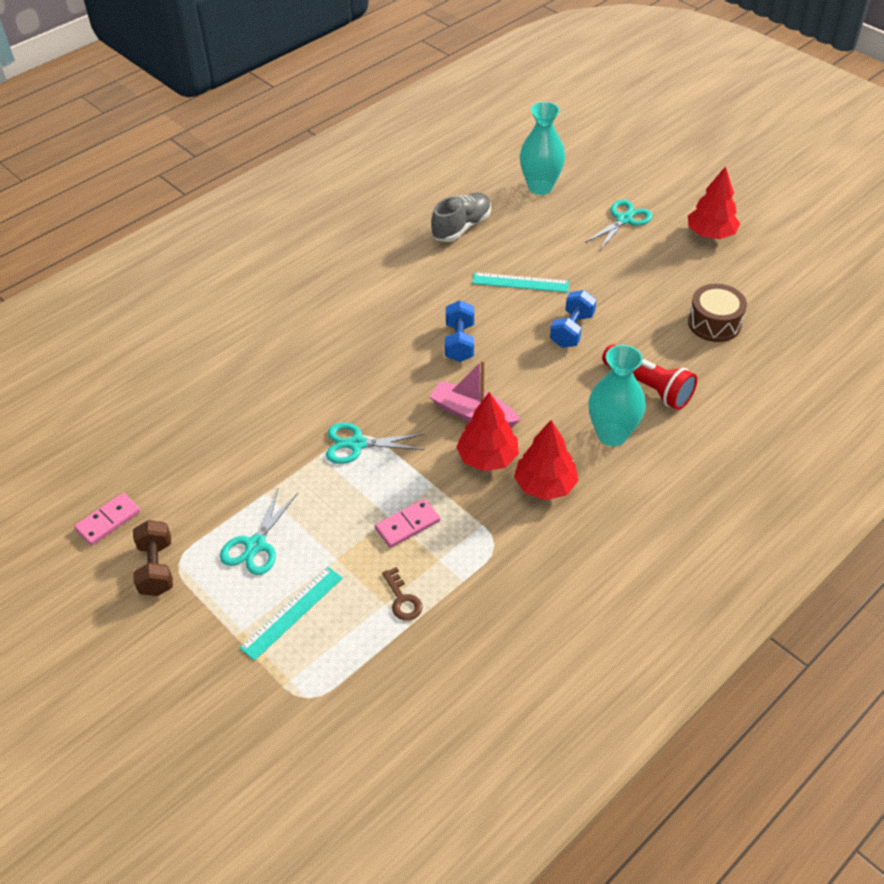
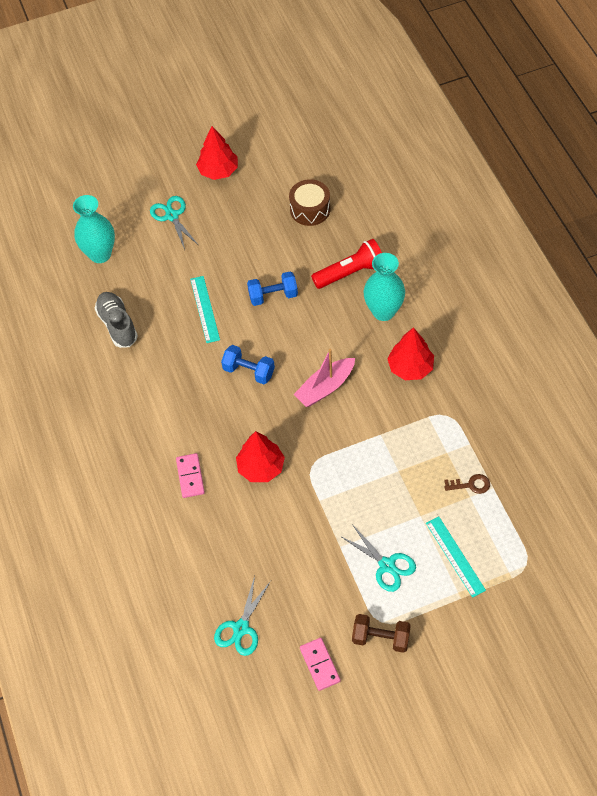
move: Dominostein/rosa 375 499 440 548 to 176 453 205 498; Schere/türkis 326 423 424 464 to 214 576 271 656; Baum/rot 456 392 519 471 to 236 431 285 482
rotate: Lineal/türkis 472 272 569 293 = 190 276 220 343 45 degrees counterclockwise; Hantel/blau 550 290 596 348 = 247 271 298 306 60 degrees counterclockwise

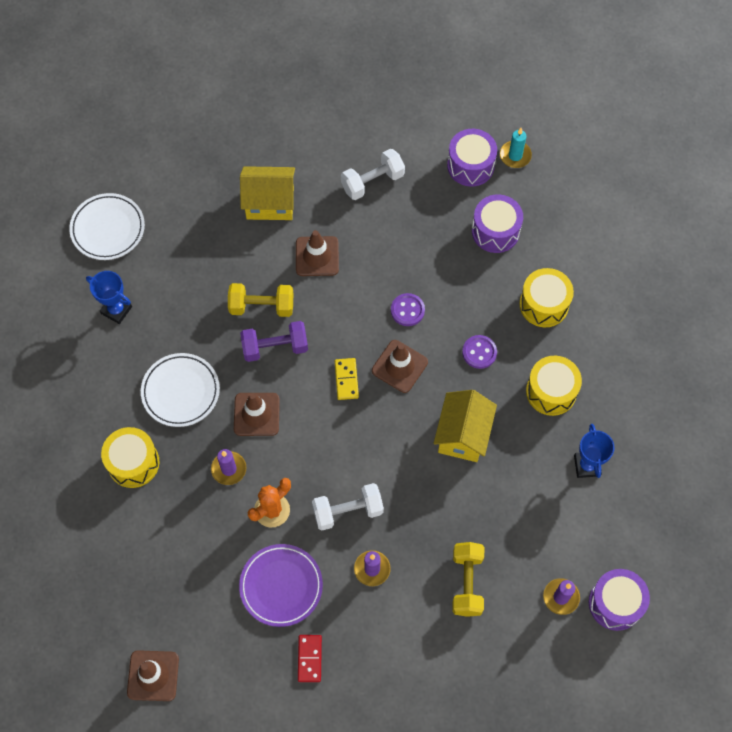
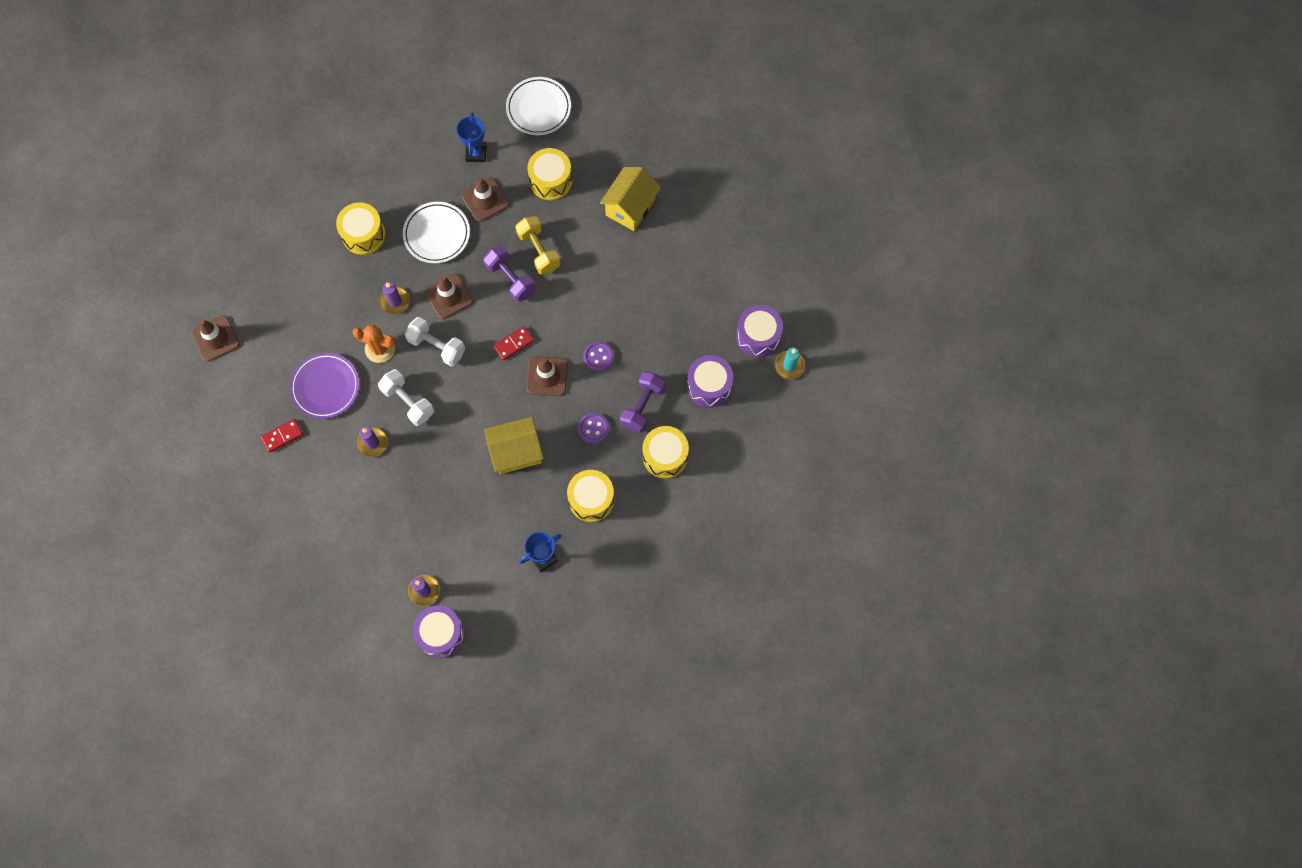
delete: Hantel/gelb 452 542 484 617
insert: Trommel/gelb 527 148 573 200; Hantel/lila 620 371 665 433
move: Hantel/weiß 341 149 405 200 to 405 317 465 366; Leitkegel/braun 296 230 339 276 to 461 177 509 222
recolor: Dominostein/gelb 335 358 359 400 to Dominostein/rot 493 326 534 360
rotate: Haus/gelb 240 166 295 220 = 600 167 661 231 60 degrees clockwise

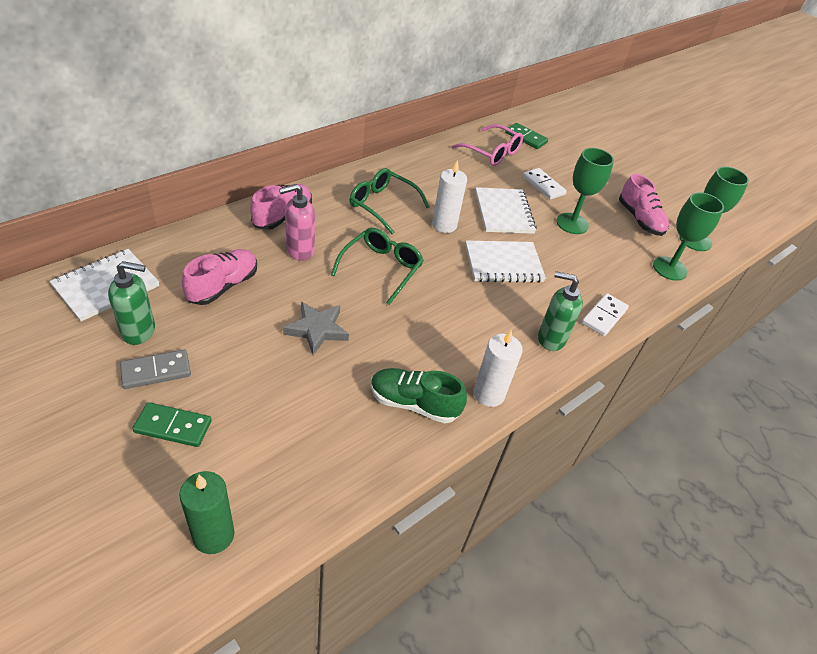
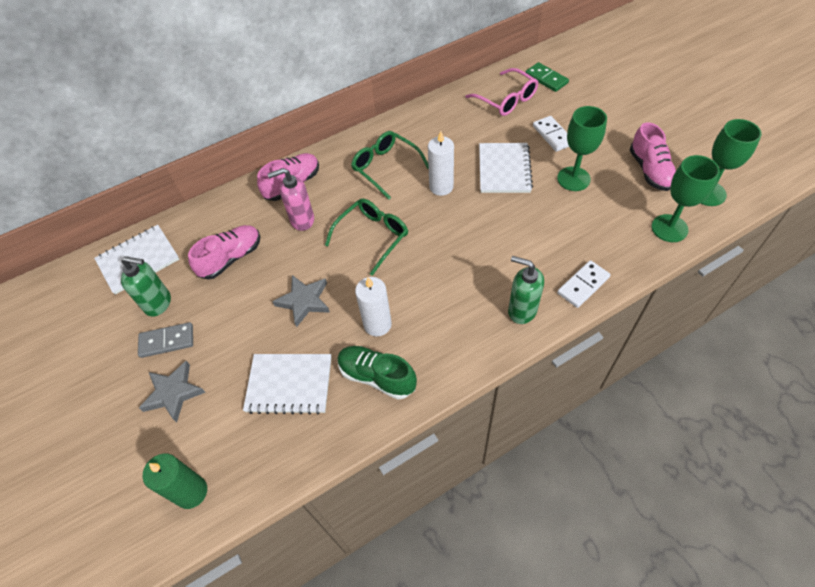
move: Notizbuch/weiß 465 241 546 283 to 243 354 332 415; Kerze/weiß 473 330 523 407 to 355 277 392 336
replace: Dominostein/grün 132 402 212 447 to Stern/grau 139 361 206 423

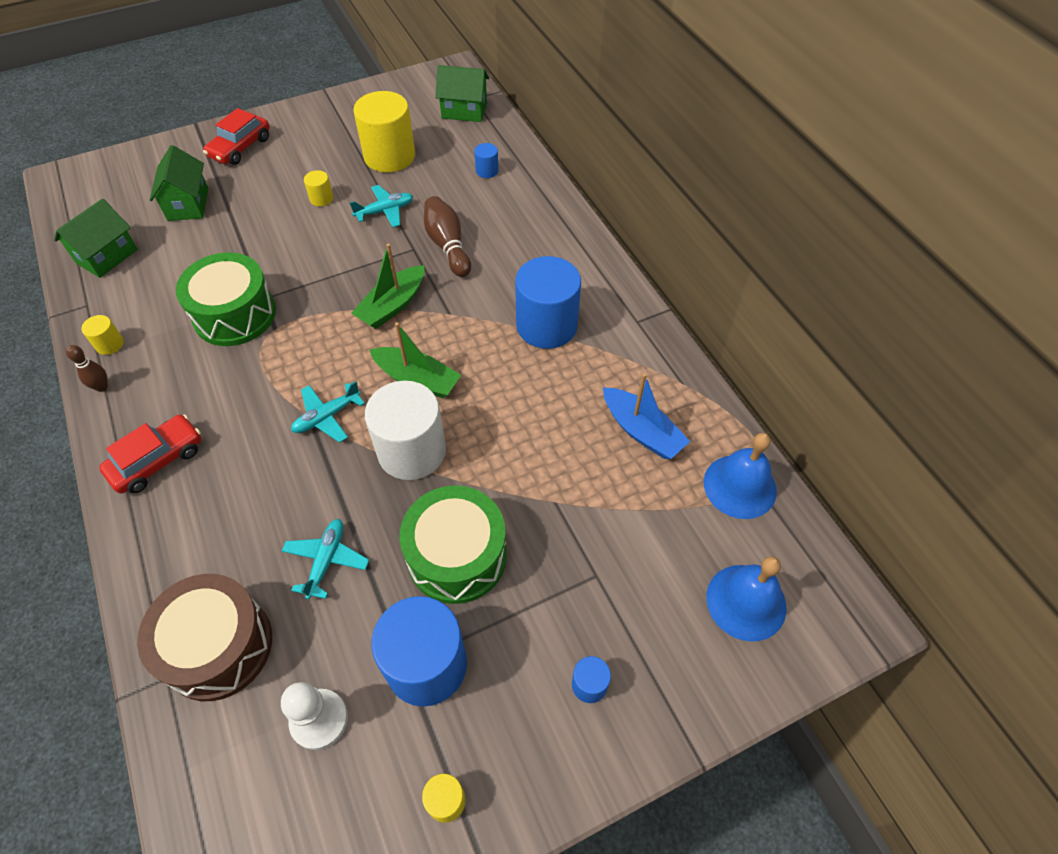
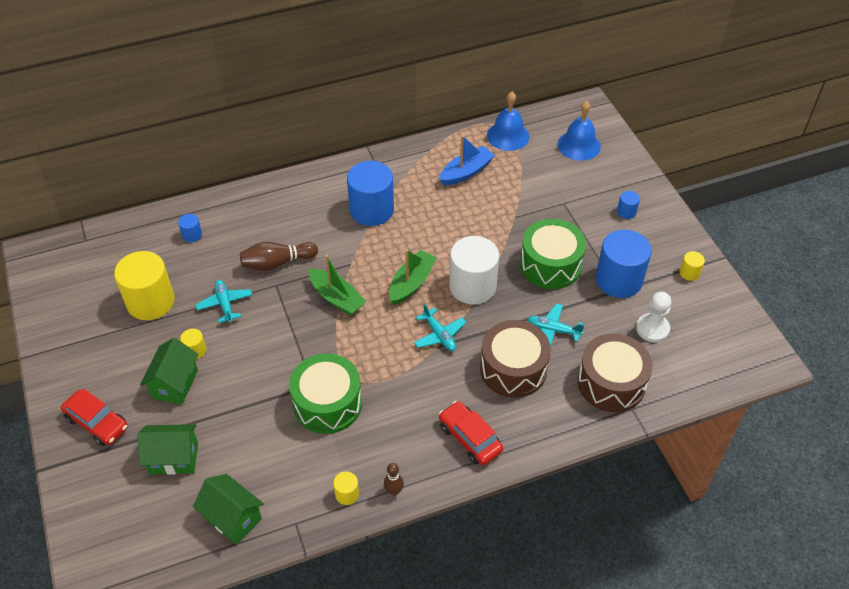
insert: Trommel/braun 480 320 551 398
move: Haus/grün 435 65 489 122 to 140 338 199 405

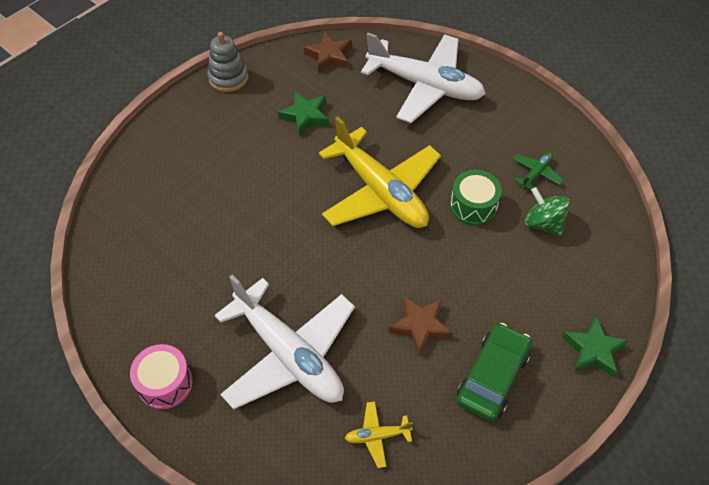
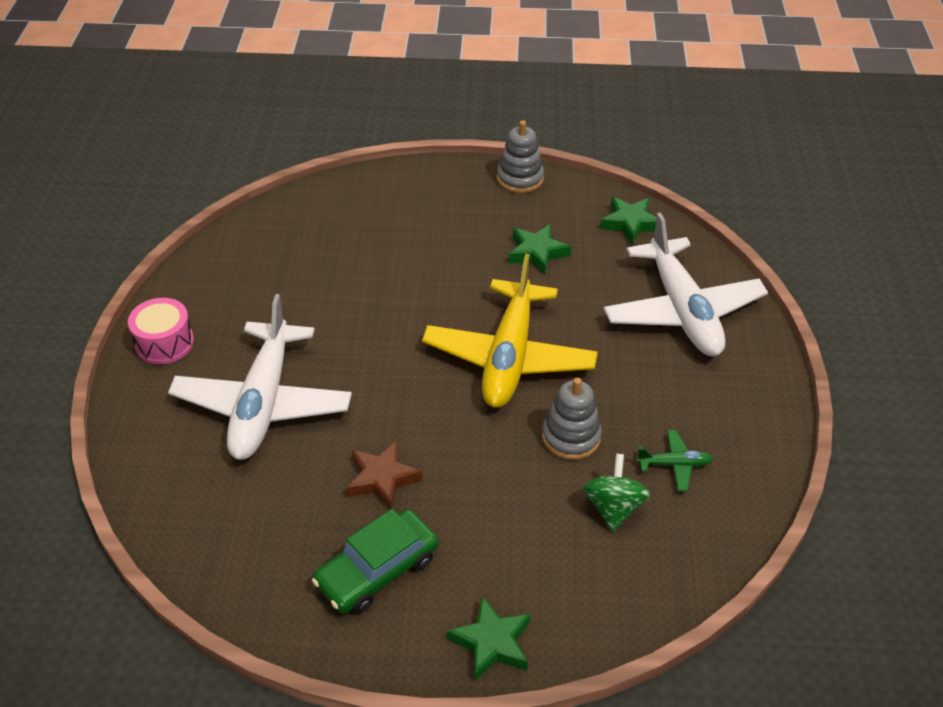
delete: Flugzeug/gelb 345 401 413 468
replace: Trommel/grün 450 170 502 226 to Stapelspielzeug/grau 542 378 602 460
recolor: Stern/braun 304 32 352 73 to Stern/grün 600 197 656 244
rotate: Auto/grün 457 323 532 422 = 312 509 439 614 150 degrees clockwise

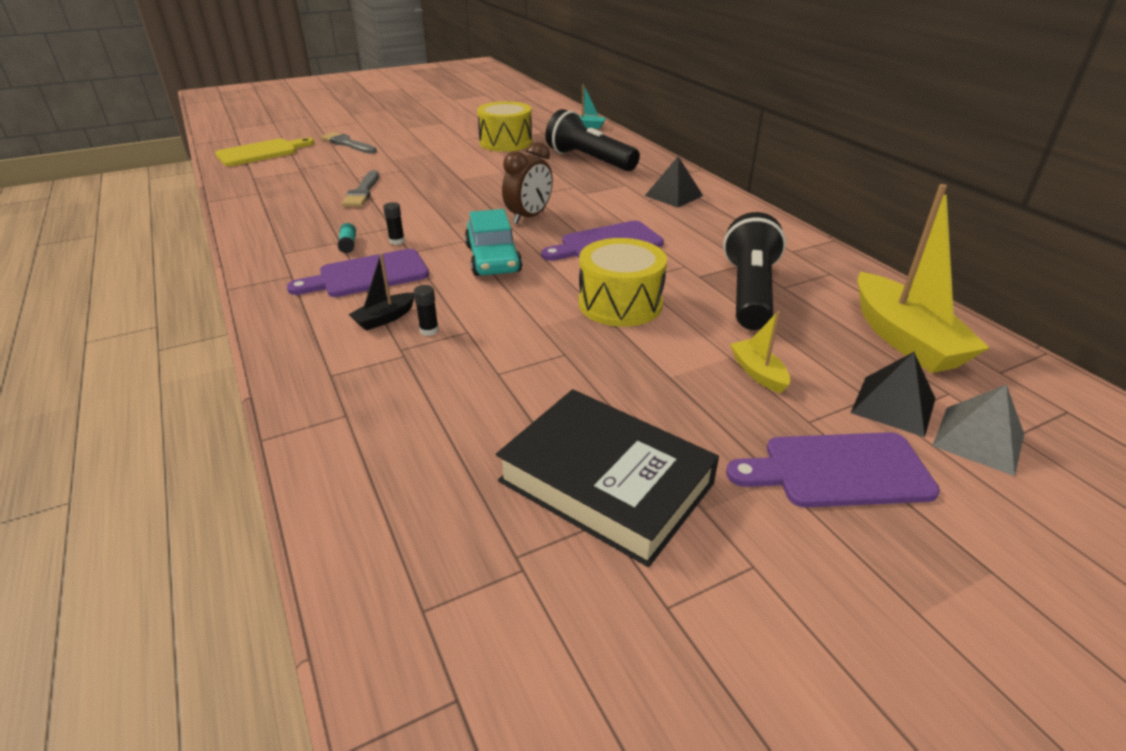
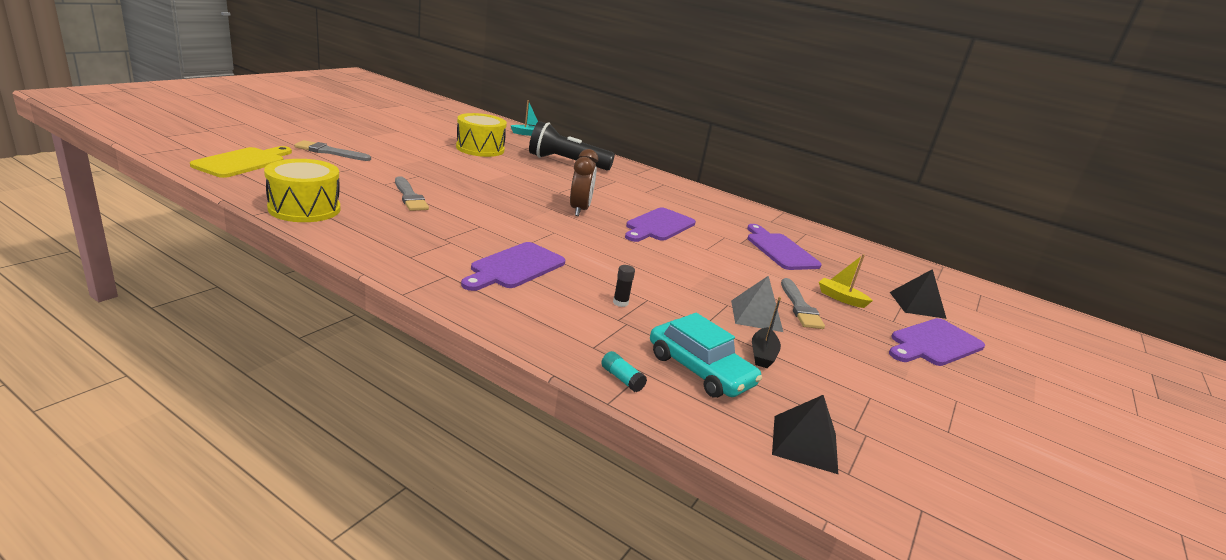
delete: Klebestift/schwarz 383 202 405 245; Buch/schwarz 496 389 719 567; Boot/gelb 858 184 990 373
insert: Pinsel/grau 781 278 825 329
move: Trommel/gelb 579 238 667 327 to 264 159 340 222; Klebestift/türkis 338 223 356 253 to 601 351 647 392; Auto/türkis 465 209 522 276 to 650 313 762 398; Pyramide/grau 933 384 1024 476 to 731 276 783 332; Boot/schwarz 349 253 414 331 to 752 297 781 368; Pyramide/schwarz 645 156 703 208 to 772 395 838 474
replace: Taschenlampe/schwarz 723 212 786 330 to Schneidebrett/lila 747 224 822 270

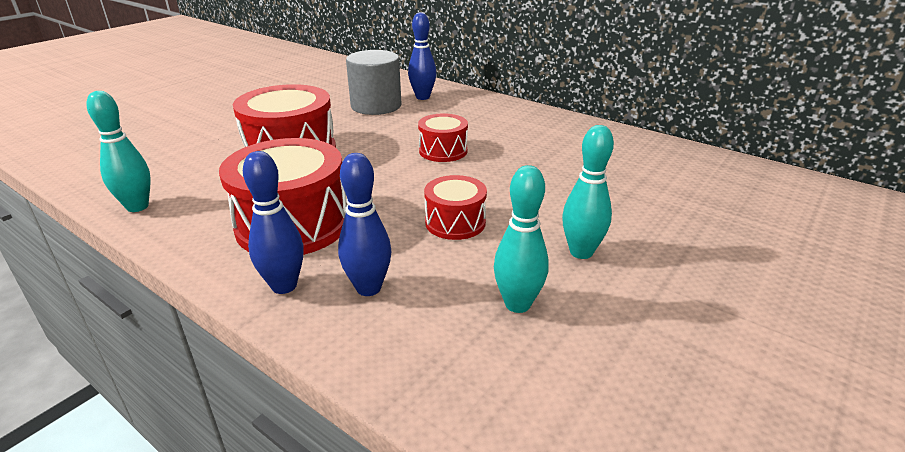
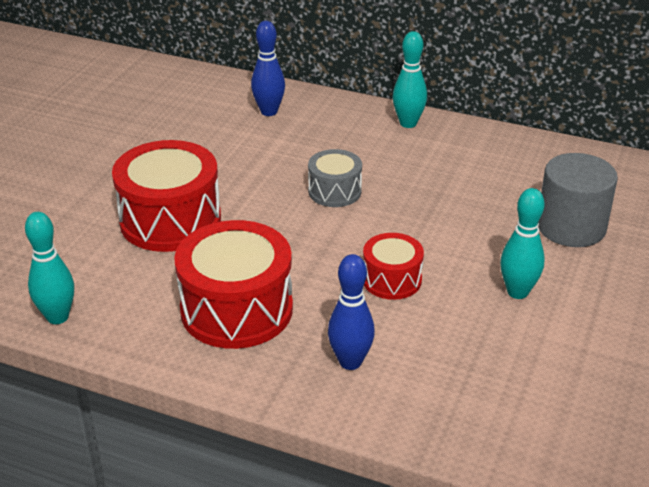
delete: Bowlingkegel/blau 243 151 303 294
move: Bowlingkegel/türkis 494 165 549 313 to 393 31 427 128; Vollzylinder/grau 346 50 401 115 to 538 153 618 247
recolor: Trommel/rot 418 113 468 162 to Trommel/grau 308 149 362 207

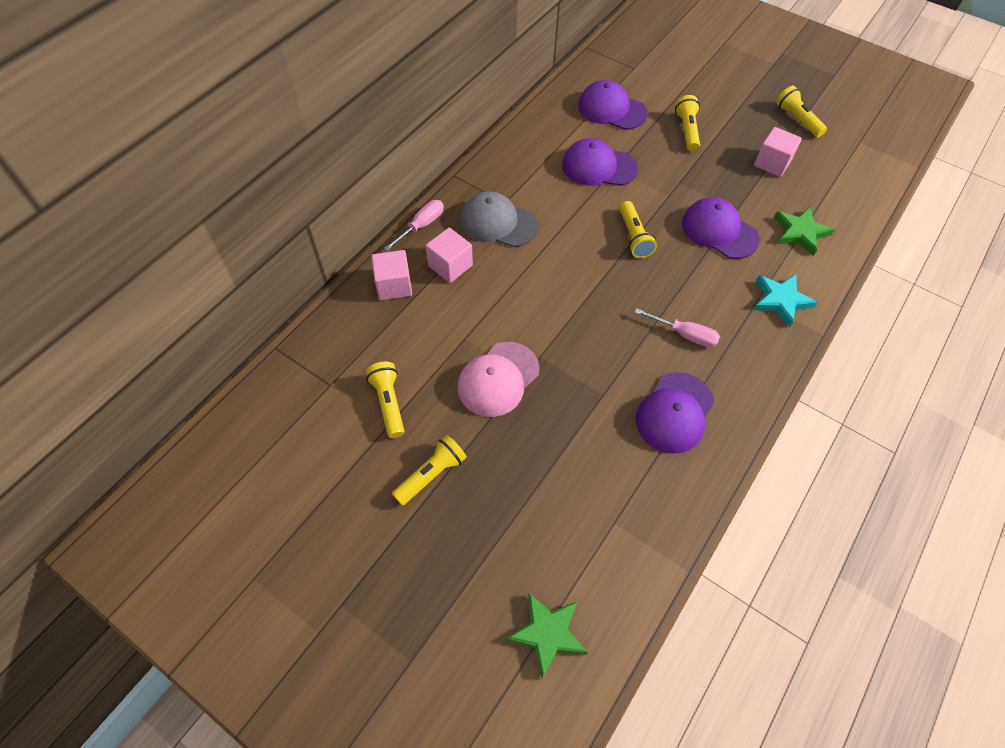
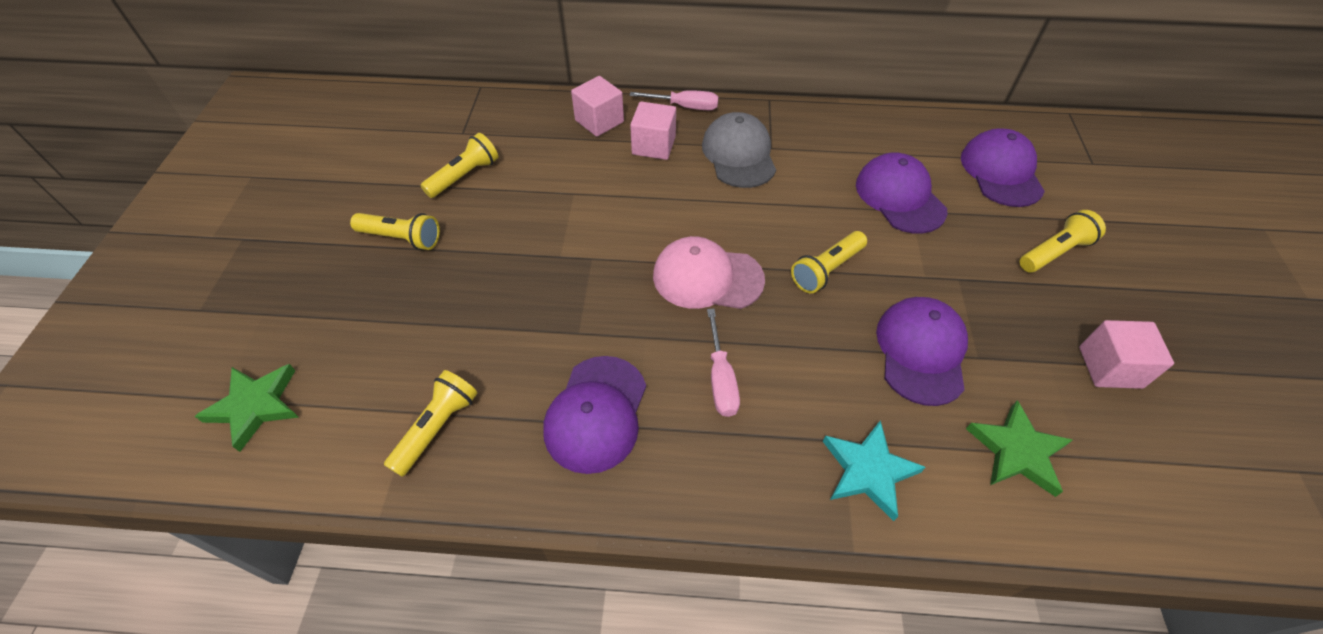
move: Taschenlampe/gelb 776 86 827 137 to 384 370 478 477; Kappe/rosa 457 342 540 417 to 653 236 765 309
rotate: Kappe/lila 636 372 714 454 = 543 356 646 474 75 degrees counterclockwise

